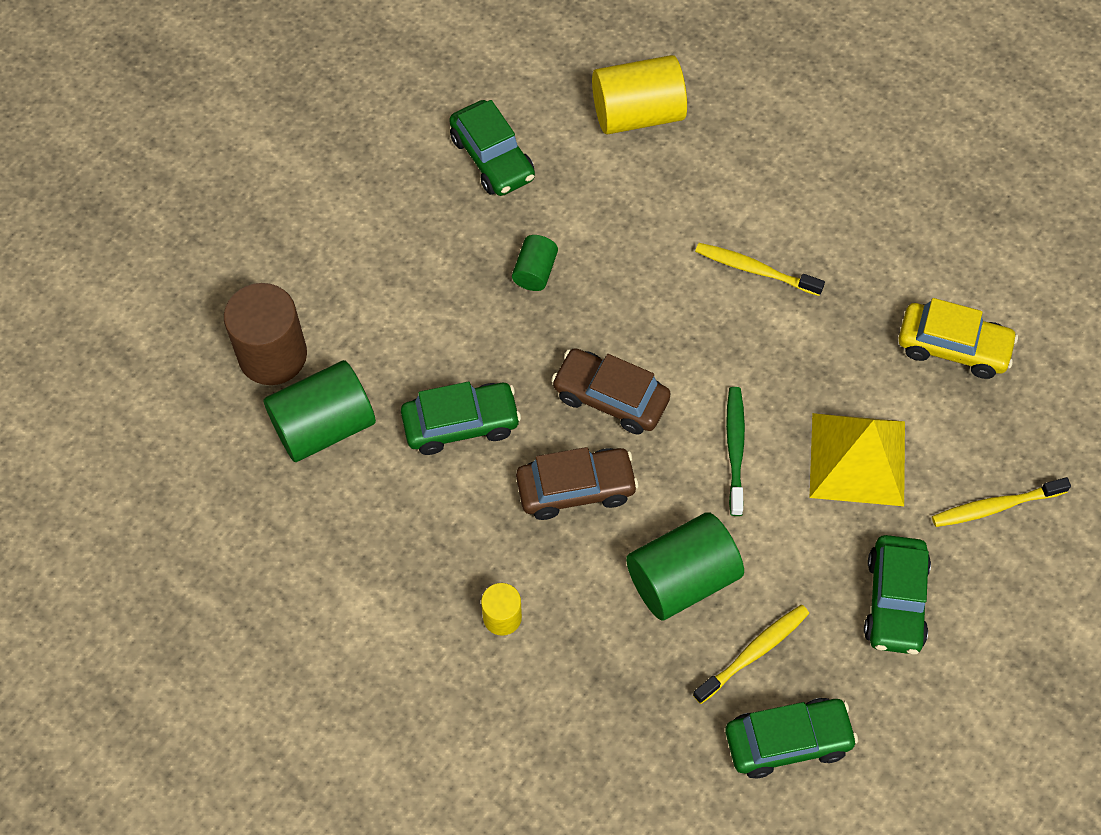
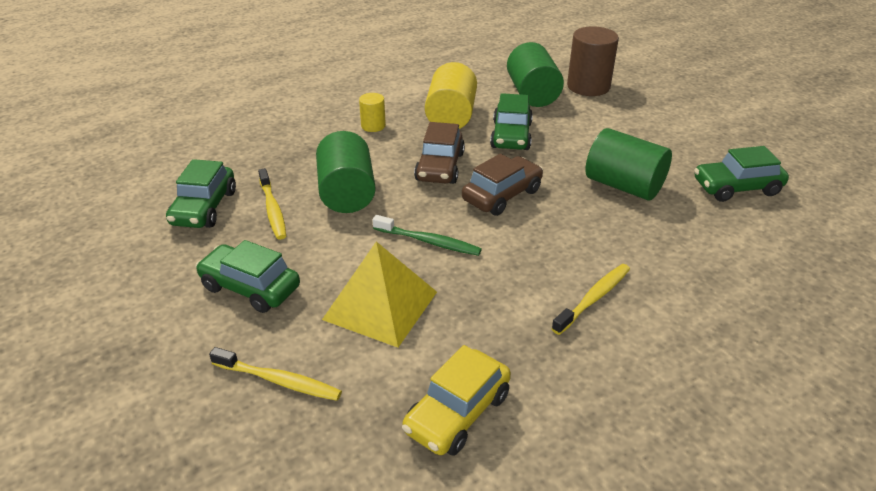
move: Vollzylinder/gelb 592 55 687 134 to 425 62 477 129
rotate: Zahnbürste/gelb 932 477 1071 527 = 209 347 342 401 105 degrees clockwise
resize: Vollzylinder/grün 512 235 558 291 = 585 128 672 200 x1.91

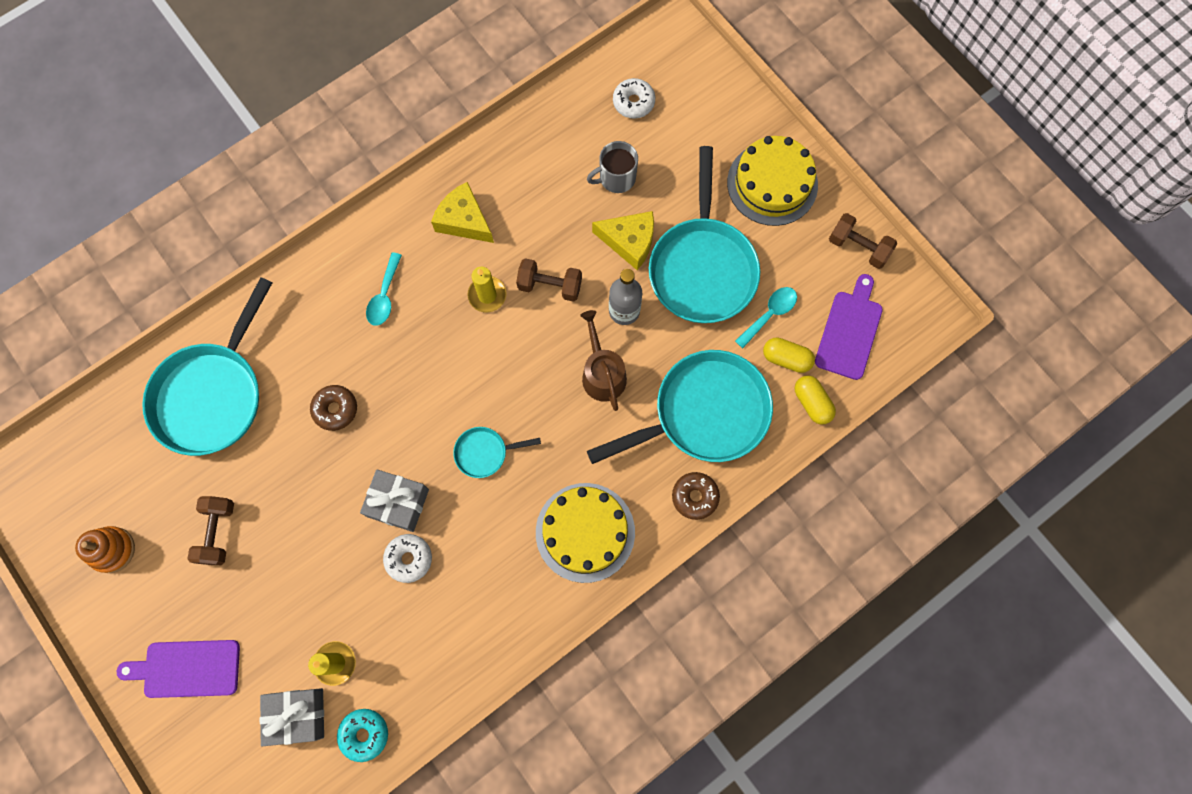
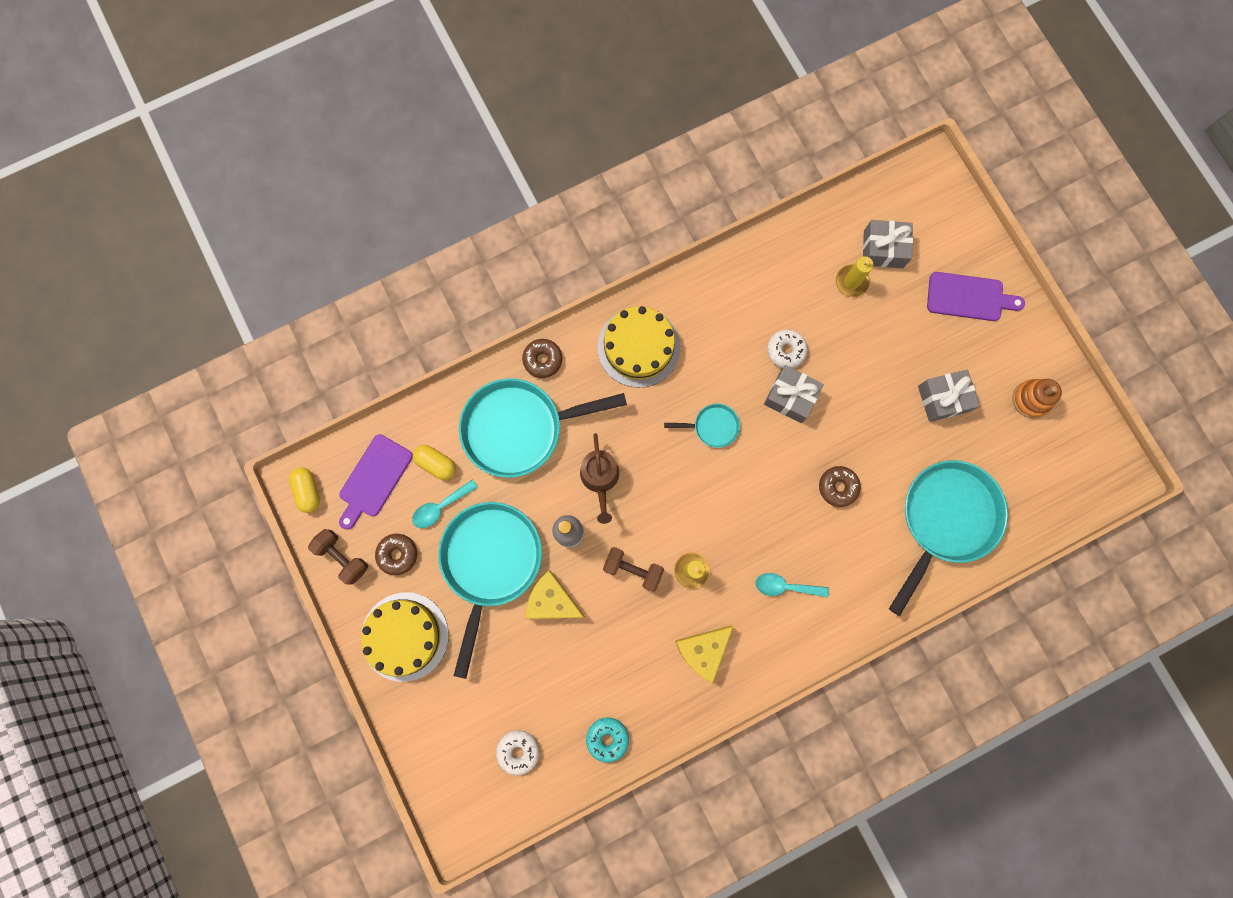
delete: Tasse/grau 587 141 638 193
insert: Donut/braun 375 534 417 575
move: Kapsel/gelb 795 375 836 425 to 289 467 320 513; Donut/türkis 337 709 388 762 to 586 718 629 763
replace: Hantel/braun 187 496 234 565 to Geschenk/grau 918 370 980 422
rotate: Käse/gelb 431 182 494 243 = 675 626 734 683 90 degrees clockwise; Löffel/türkis 366 253 402 326 = 755 573 829 598 105 degrees counterclockwise

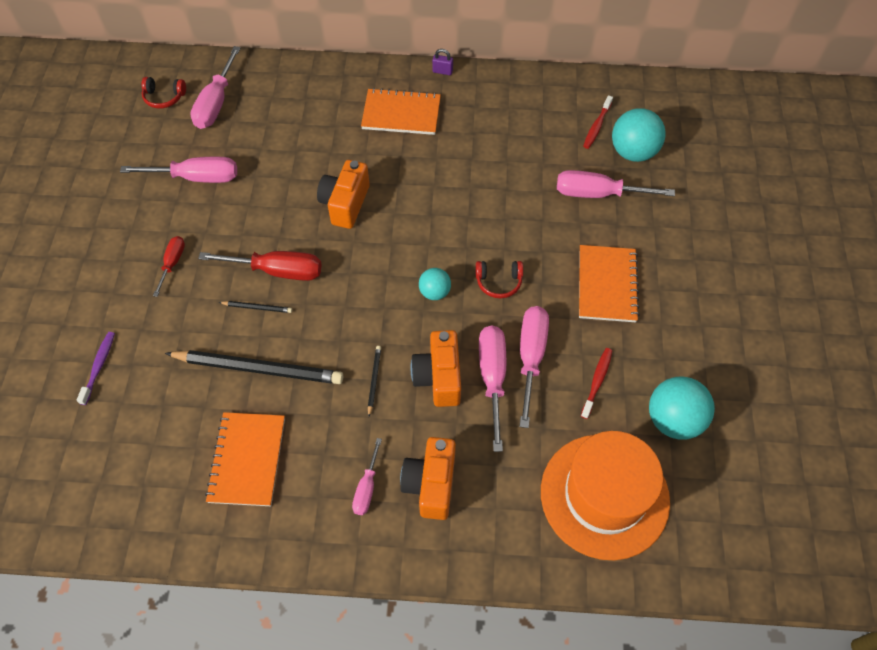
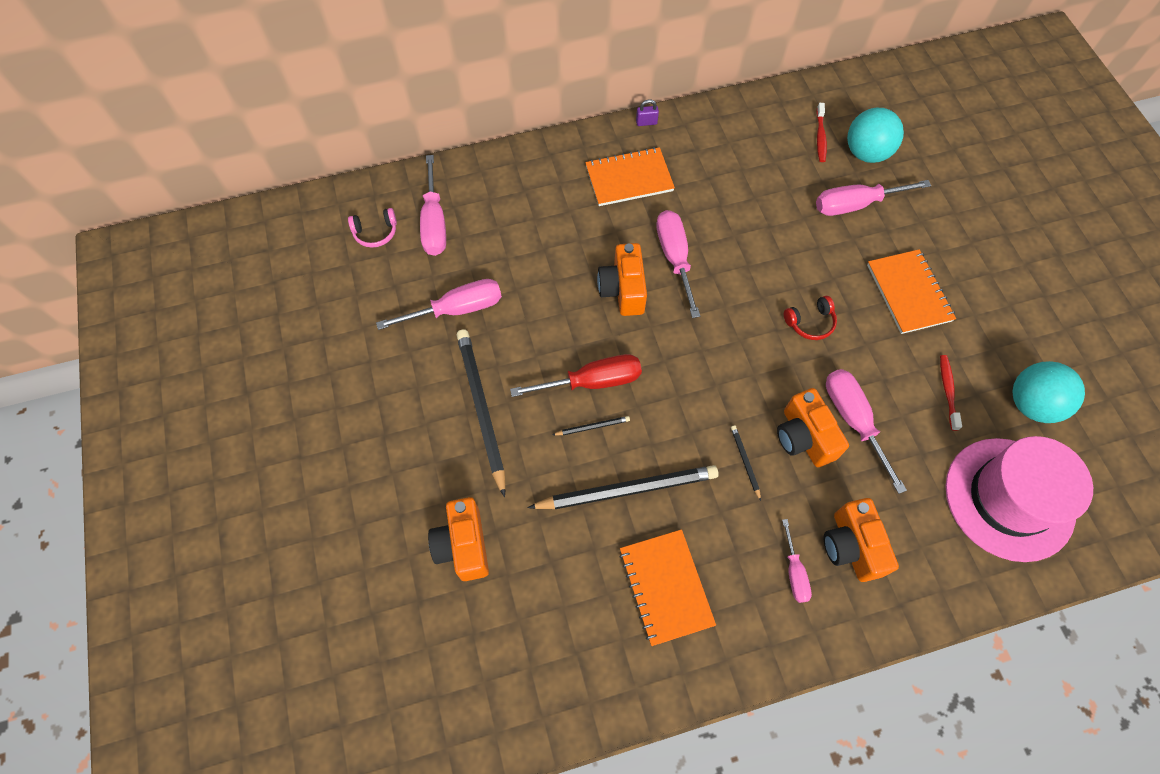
delete: Ball/türkis 419 268 451 300
move: Schraubenzieher/rosa 520 306 549 428 to 656 210 700 318
replace: Zahnbürste/lila 76 332 115 405 to Kamera/orange 428 497 489 581; Schraubenzieher/rot 153 236 185 297 to Bleistift/schwarz 457 329 506 497
recolor: Kopfhörer/rot 142 77 186 109 to Kopfhörer/rosa 348 208 397 248; Hut/orange 541 431 670 560 to Hut/rosa 945 436 1093 562

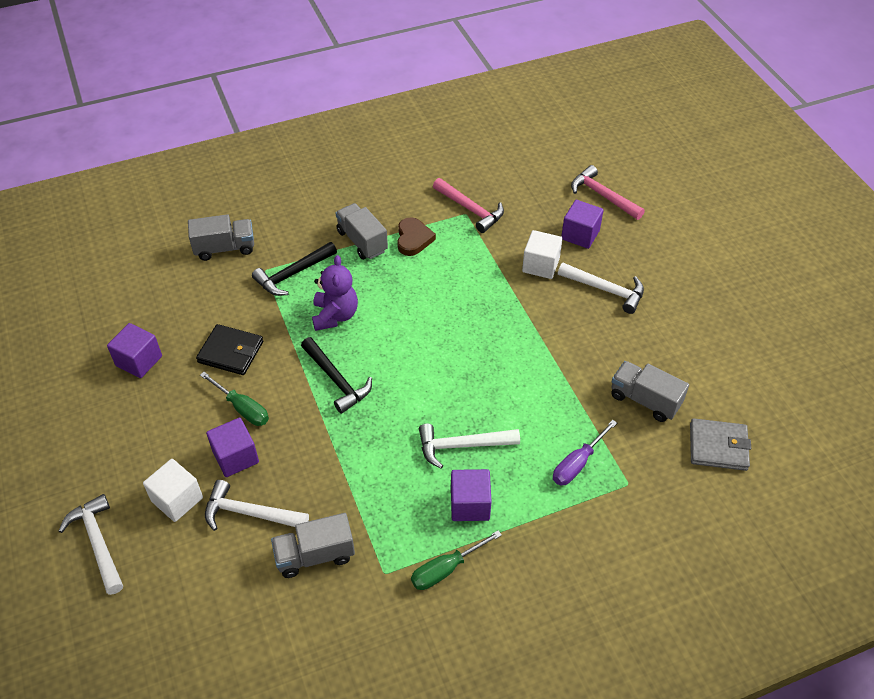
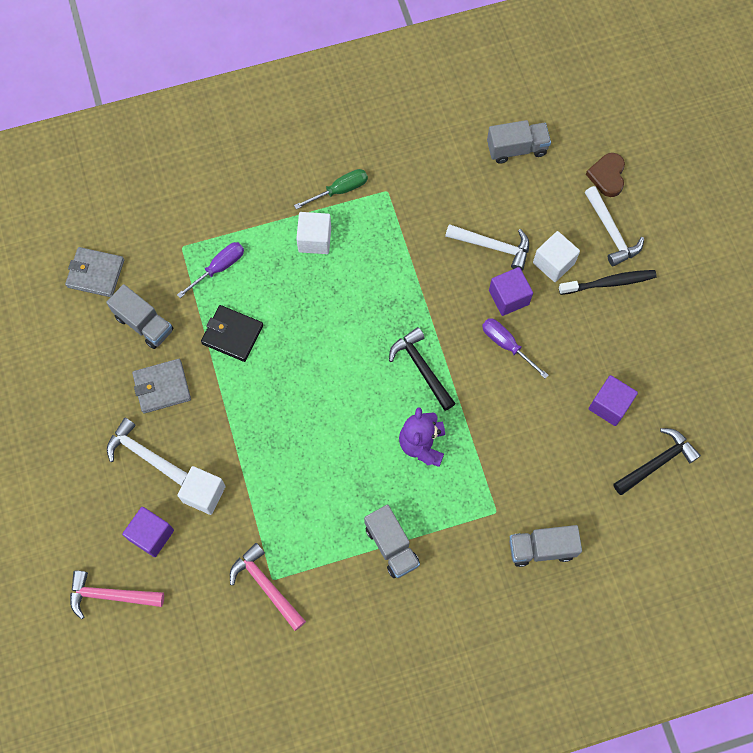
delete: Hammer/weiß 419 424 520 469
insert: Geldbörse/grau 132 359 191 413; Zahnbürste/schwarz 559 270 657 295
move: Geldbörse/schwarz 196 324 263 375 to 201 305 263 362; Lastwagen/grau 271 513 355 578 to 487 120 551 164; Herz/braun 397 217 436 256 to 586 153 625 197; Hammer/schwarz 252 242 337 296 to 613 428 701 495
recolor: Kubus/lila 451 469 492 521 to Kubus/weiß 296 212 331 254; Schraubenzieher/grün 200 372 269 426 to Schraubenzieher/lila 482 318 549 379
rotate: Hammer/rosa 571 165 645 220 = 70 571 164 619 135 degrees clockwise

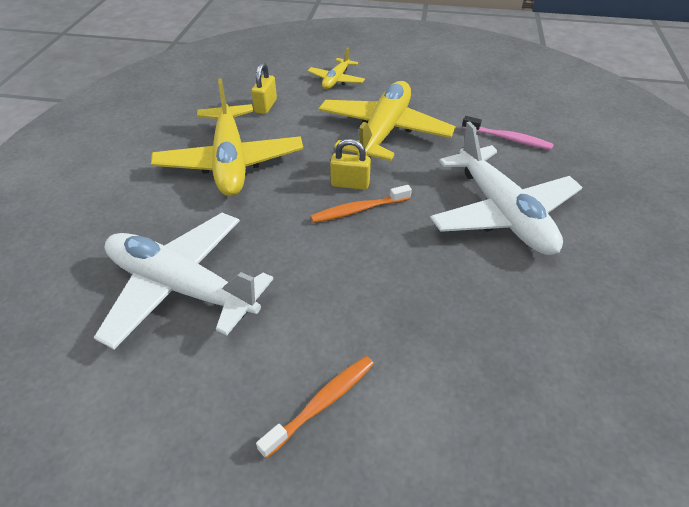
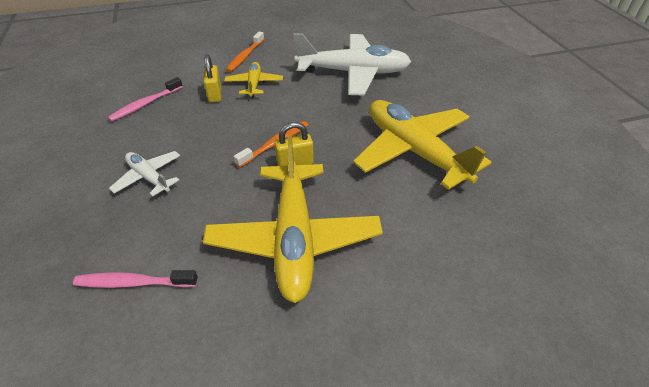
insert: Zahnbürste/rosa 108 77 183 122
move: Vorhängeschloss/gelb 251 63 277 114 to 204 54 222 103; Flugzeug/gelb 307 48 365 89 to 224 62 283 98
resize: Flugzeug/weiß 430 122 583 255 = 109 151 180 197 x0.49

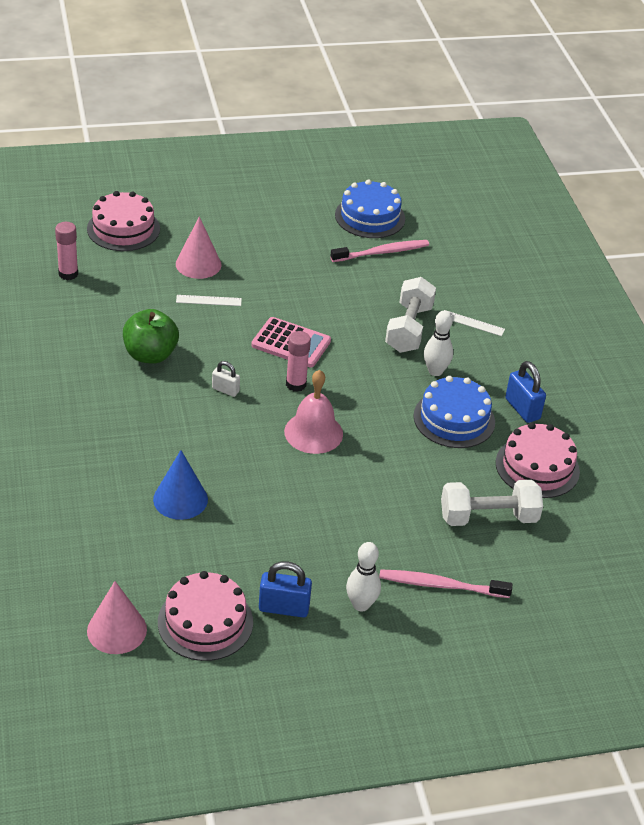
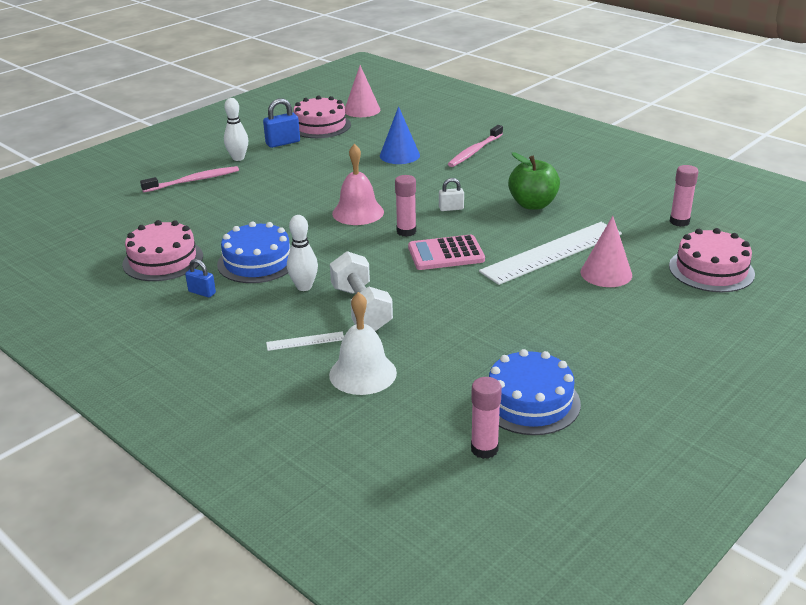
delete: Hantel/weiß 441 480 543 526
insert: Glocke/weiß 329 292 397 395; Klebestift/rosa 471 377 502 459
move: Zahnbürste/rosa 330 240 429 262 to 448 125 503 167
resize: Vorhängeschloss/blau 505 361 546 423 = 185 259 216 297 x0.63; Lineal/weiß 176 295 242 306 = 479 222 622 285 x2.43

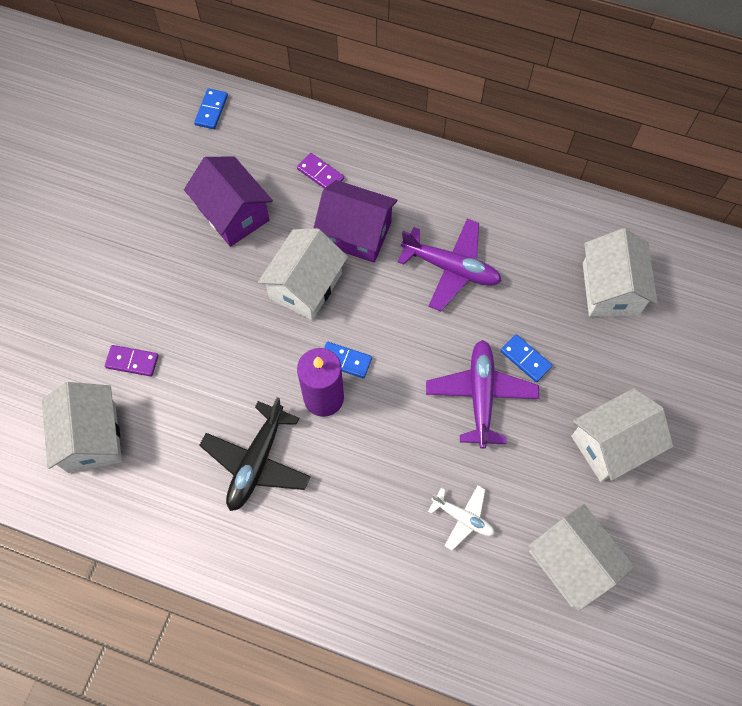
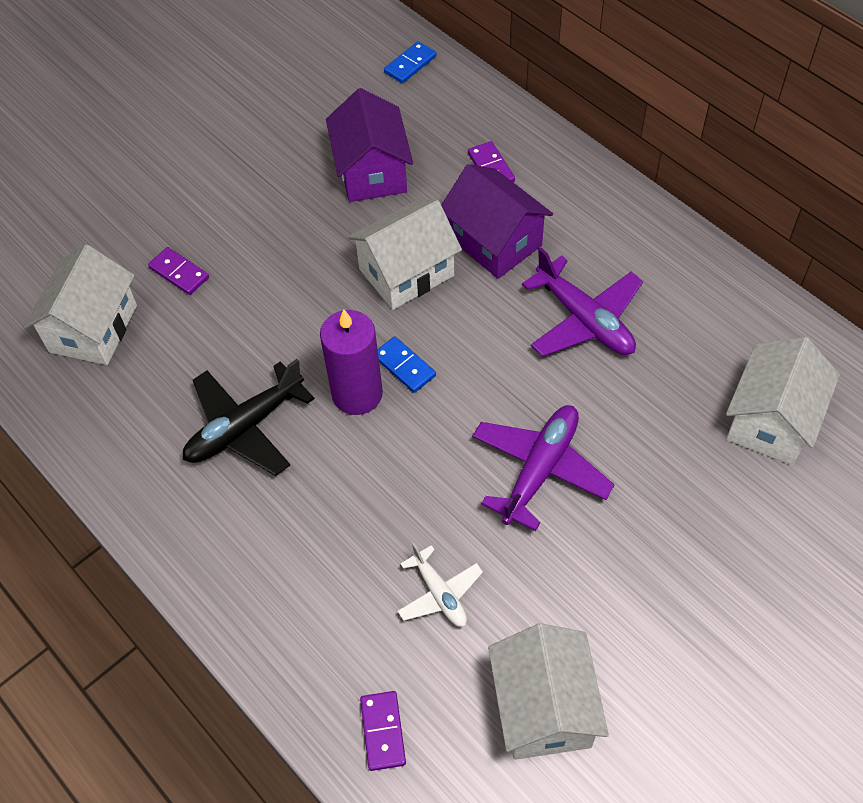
delete: Dominostein/blau 500 334 552 382; Haus/weiß 571 388 673 482
insert: Dominostein/lila 360 691 406 771

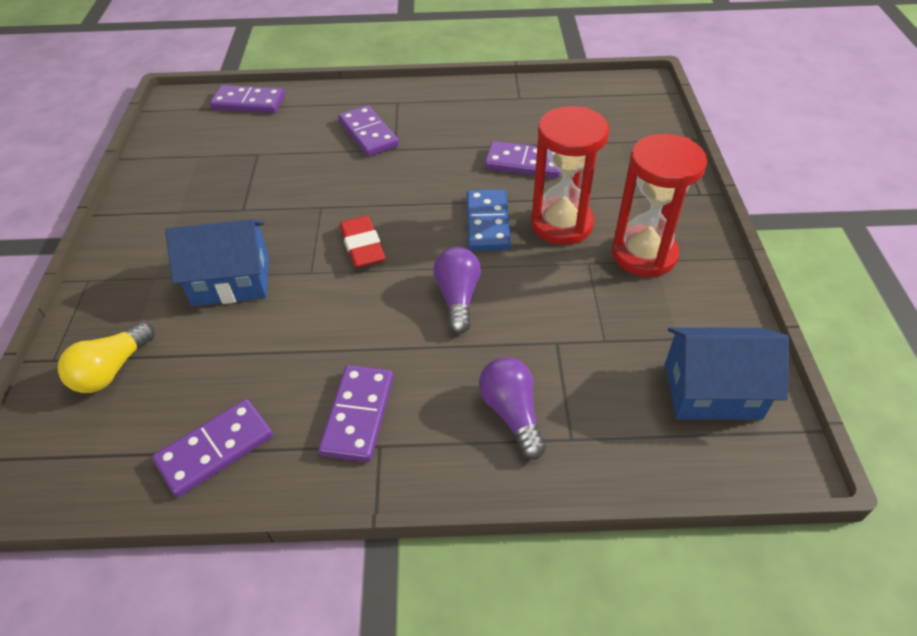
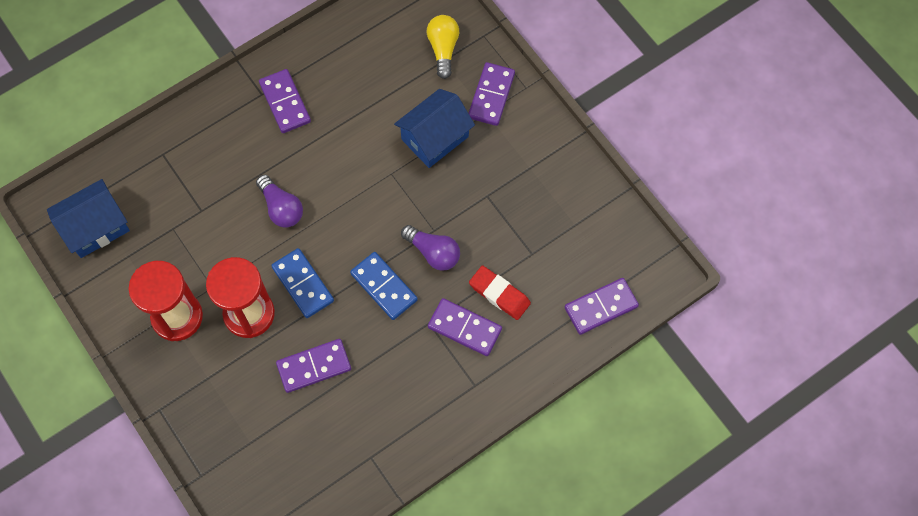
insert: Dominostein/blau 350 252 418 320
move: Glühbirne/lila 479 357 546 459 to 401 225 460 271; Dominostein/lila 152 399 273 497 to 469 62 515 126; Radiergummi/rot 340 216 385 268 to 469 266 531 320

